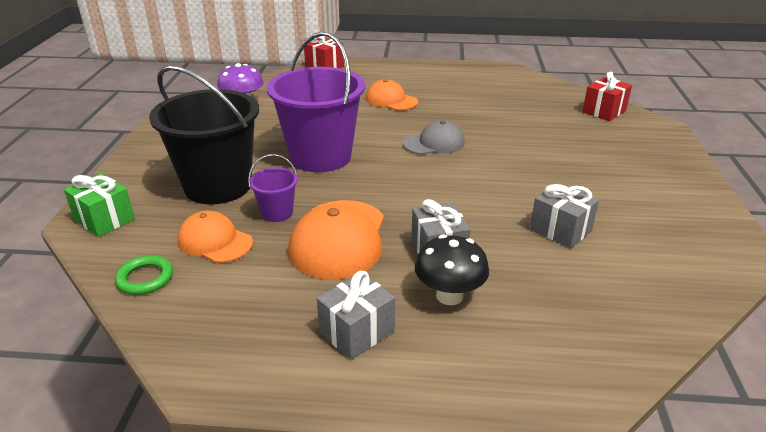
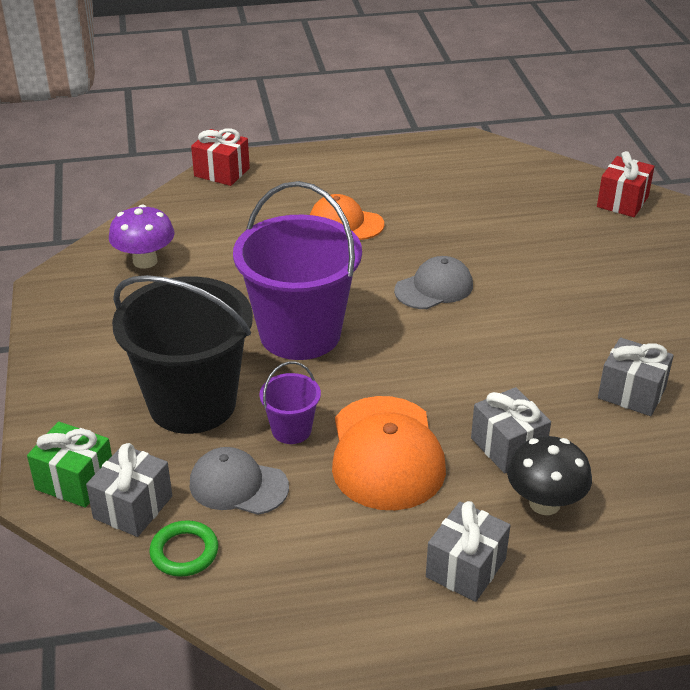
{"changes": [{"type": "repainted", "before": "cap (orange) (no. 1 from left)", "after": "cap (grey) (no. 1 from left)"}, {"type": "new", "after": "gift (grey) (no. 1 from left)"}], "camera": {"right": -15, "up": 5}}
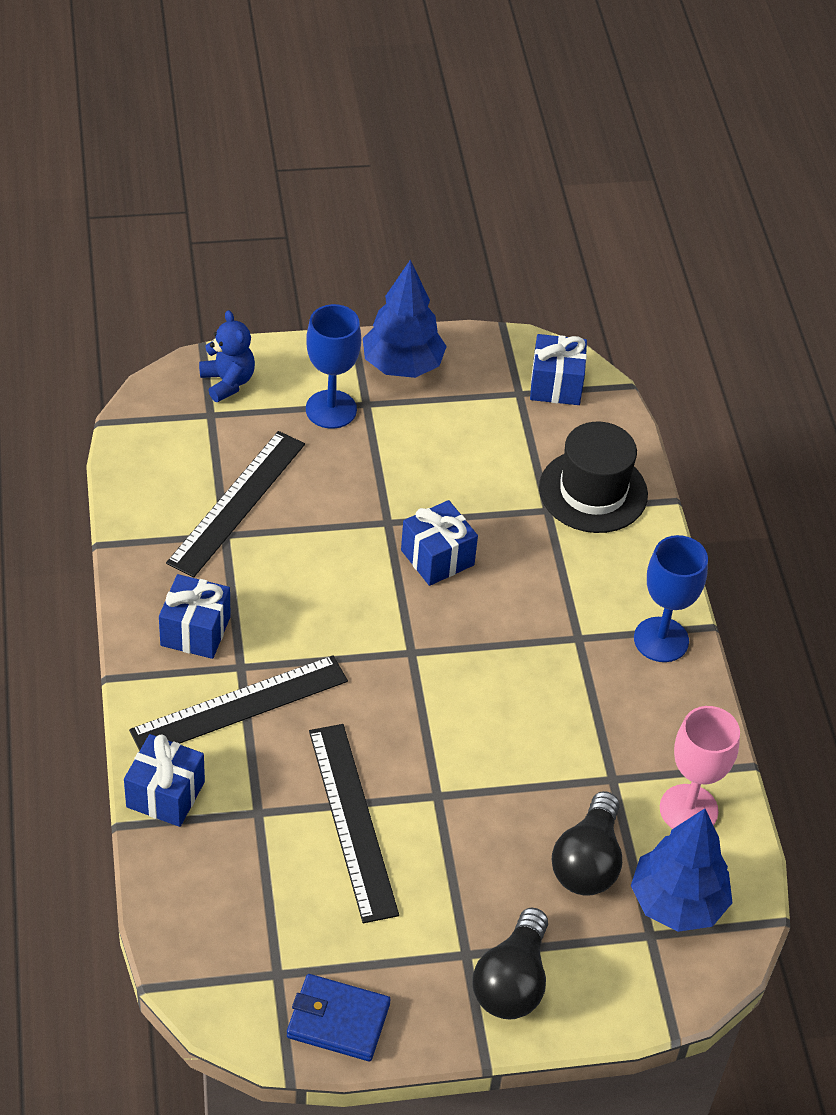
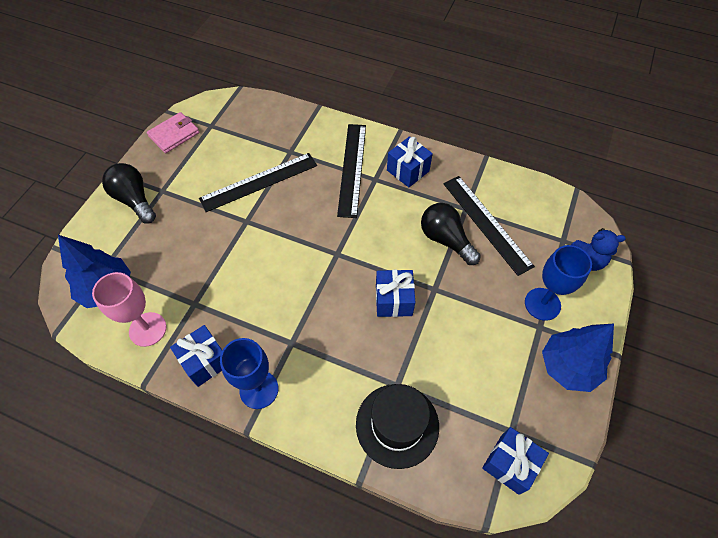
{"changes": [{"type": "shifted", "before": "gift (blue) (no. 1 from left)"}, {"type": "repainted", "before": "wallet (blue)", "after": "wallet (pink)"}, {"type": "rotated", "before": "ruler (black) (no. 3 from left in the first image)", "turn": -45}, {"type": "shifted", "before": "light bulb (black) (no. 2 from left)"}], "camera": {"right": 125, "up": 10}}
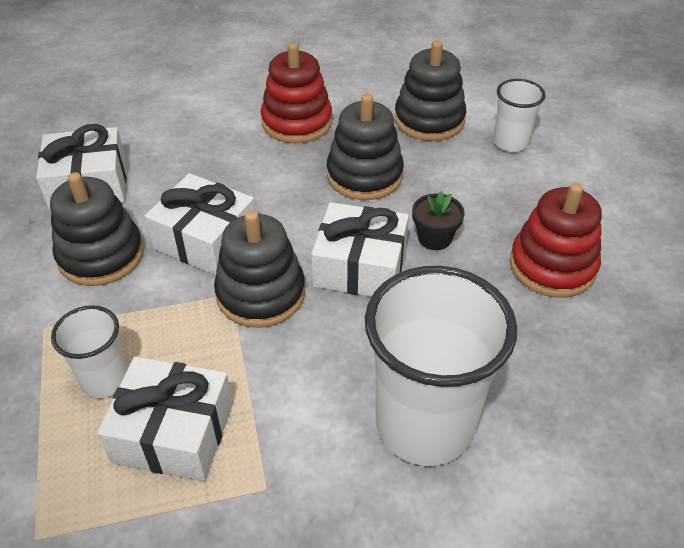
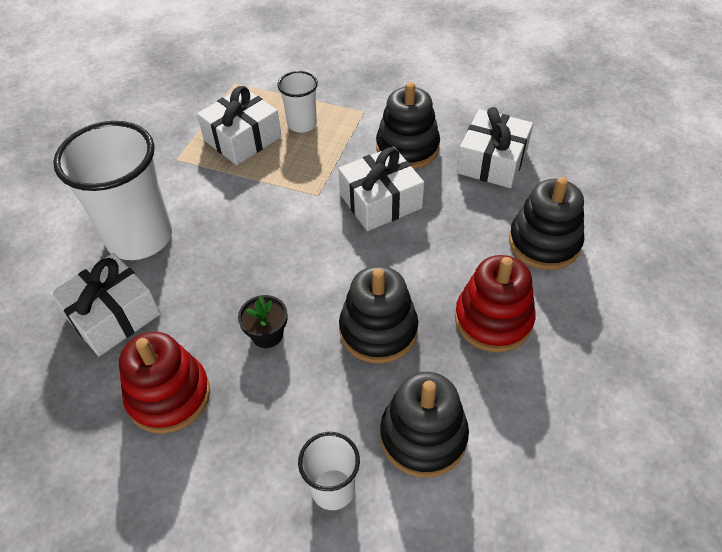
{"changes": [{"type": "shifted", "before": "stacking toy (black) (no. 2 from left in the first image)", "after": "stacking toy (black) (no. 4 from left)"}, {"type": "shifted", "before": "gift (white) (no. 4 from left in the first image)", "after": "gift (white) (no. 1 from left)"}], "camera": {"right": 125, "up": 5}}
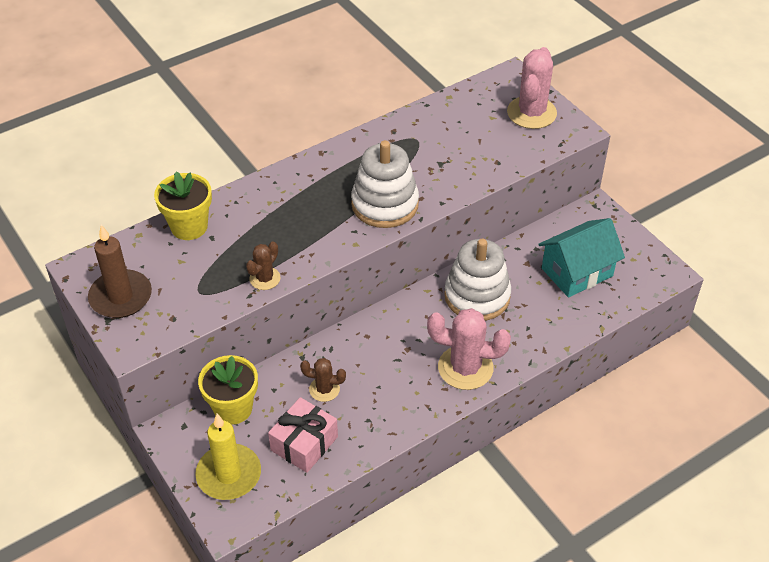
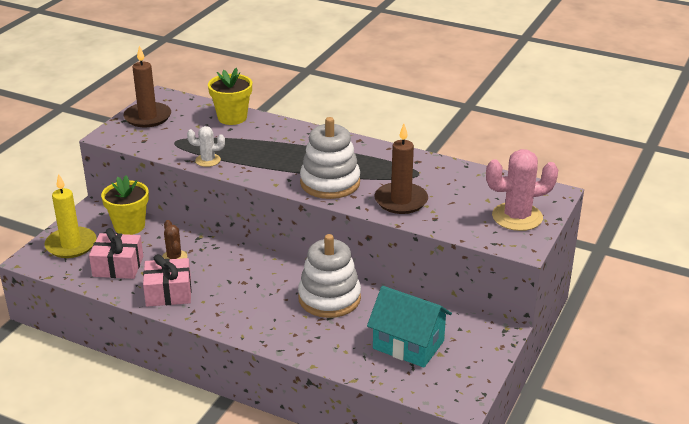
{"changes": [{"type": "repainted", "before": "cactus (brown) (no. 1 from left)", "after": "cactus (white)"}, {"type": "gone", "before": "cactus (pink) (no. 1 from left)"}, {"type": "new", "after": "gift (pink) (no. 2 from left)"}, {"type": "new", "after": "candle (brown) (no. 2 from left)"}], "camera": {"right": 60, "up": -15}}
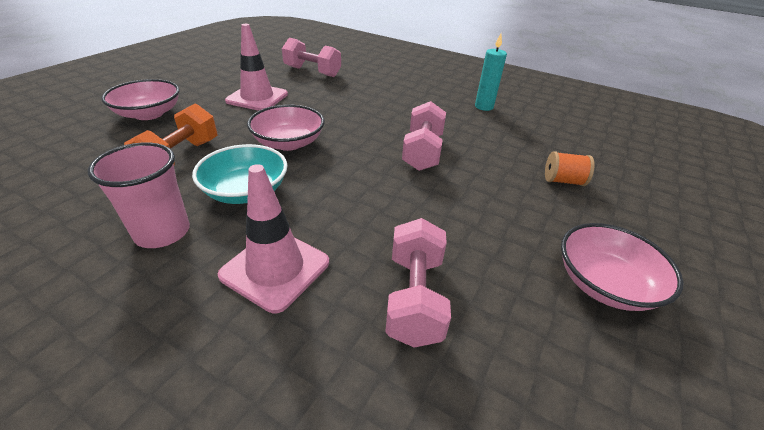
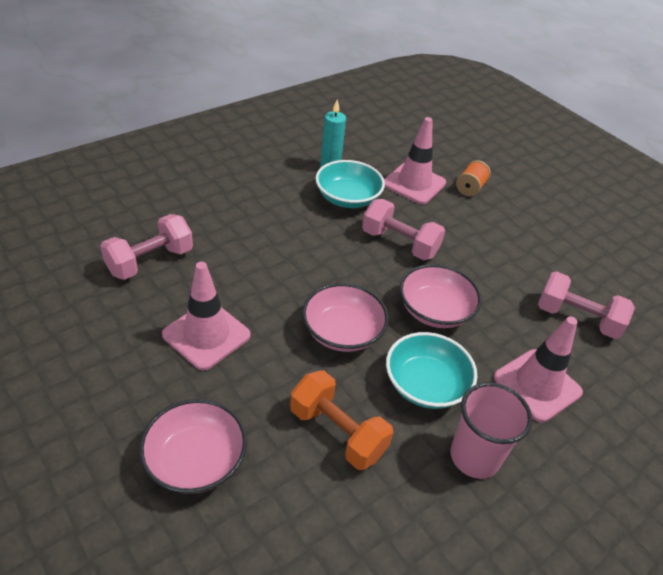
{"changes": [{"type": "shifted", "before": "bowl (pink) (no. 3 from left)"}, {"type": "new", "after": "bowl (turquoise) (no. 1 from left)"}, {"type": "new", "after": "traffic cone (pink) (no. 2 from left)"}], "camera": {"right": -70, "up": 5}}
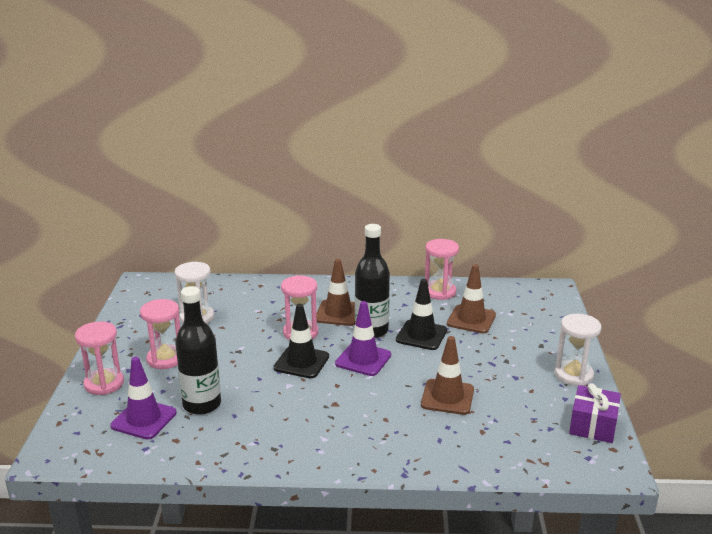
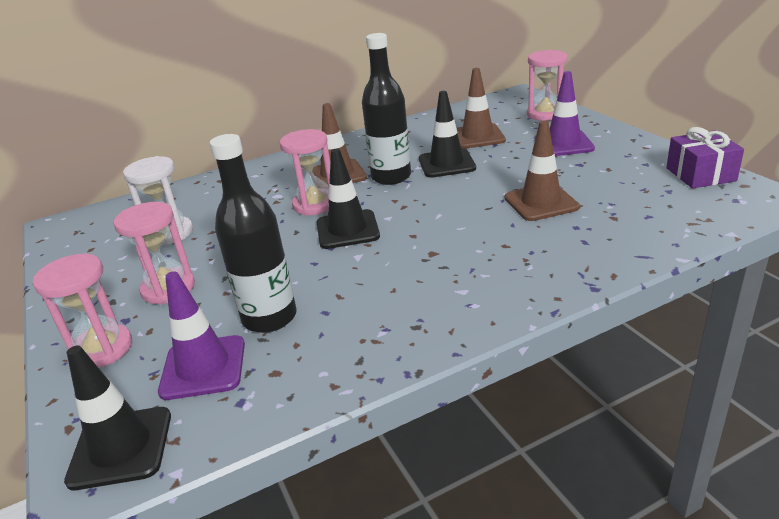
{"changes": [{"type": "shifted", "before": "traffic cone (purple) (no. 2 from left)"}, {"type": "shifted", "before": "hourglass (pink) (no. 4 from left)"}, {"type": "gone", "before": "hourglass (white) (no. 2 from left)"}, {"type": "new", "after": "traffic cone (black) (no. 1 from left)"}], "camera": {"right": -25, "up": 5}}
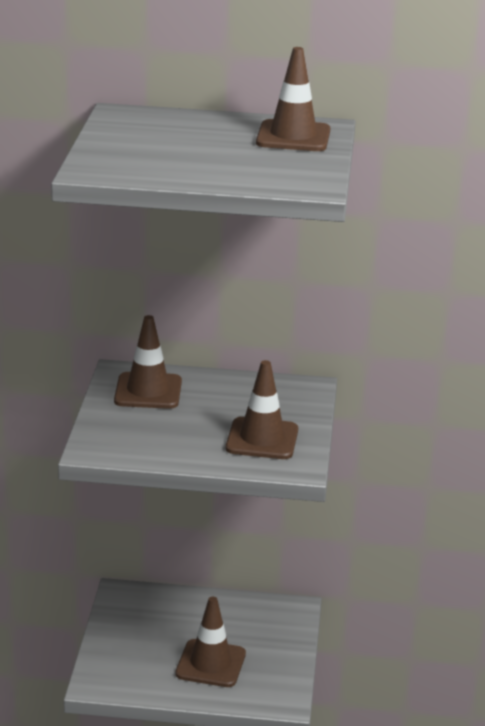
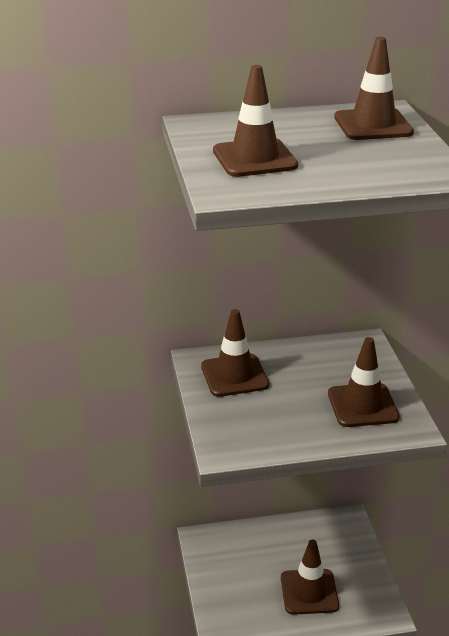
{"changes": [{"type": "new", "after": "traffic cone (brown) (no. 2 from left)"}], "camera": {"right": -15, "up": 5}}
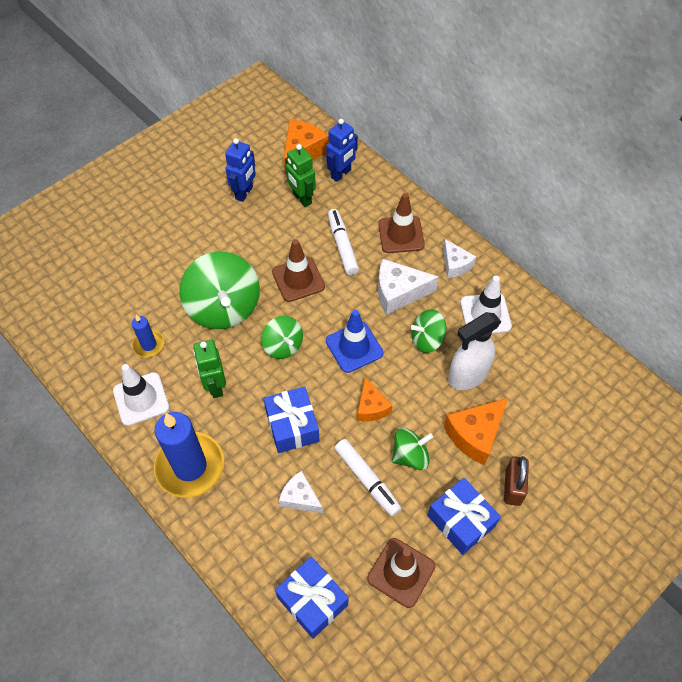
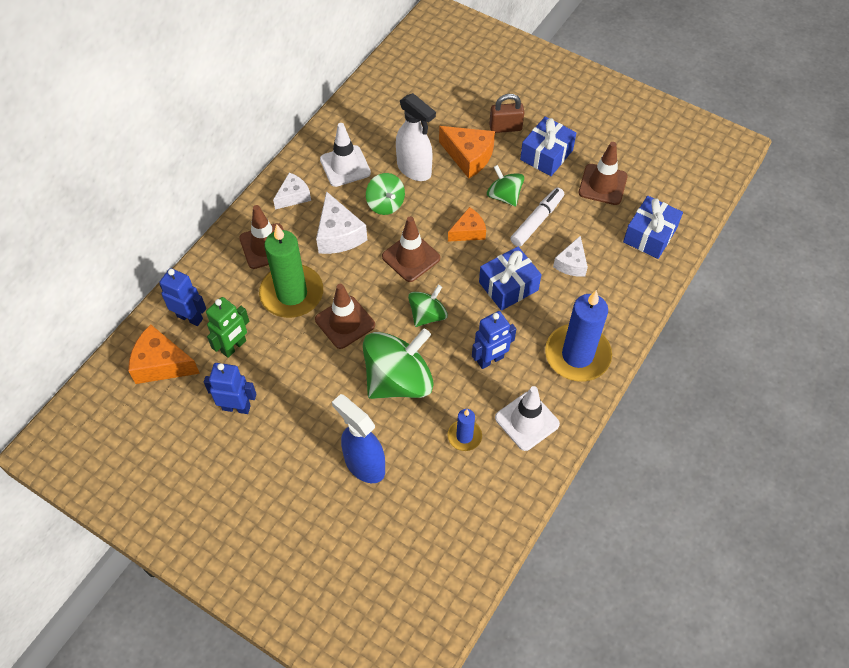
{"changes": [{"type": "repainted", "before": "robot (green) (no. 1 from left)", "after": "robot (blue) (no. 3 from left)"}, {"type": "repainted", "before": "traffic cone (blue)", "after": "traffic cone (brown) (no. 3 from left)"}, {"type": "swapped", "before": "marker (white) (no. 1 from left)", "after": "candle (green)"}, {"type": "new", "after": "spray bottle (blue)"}], "camera": {"right": -105, "up": 0}}
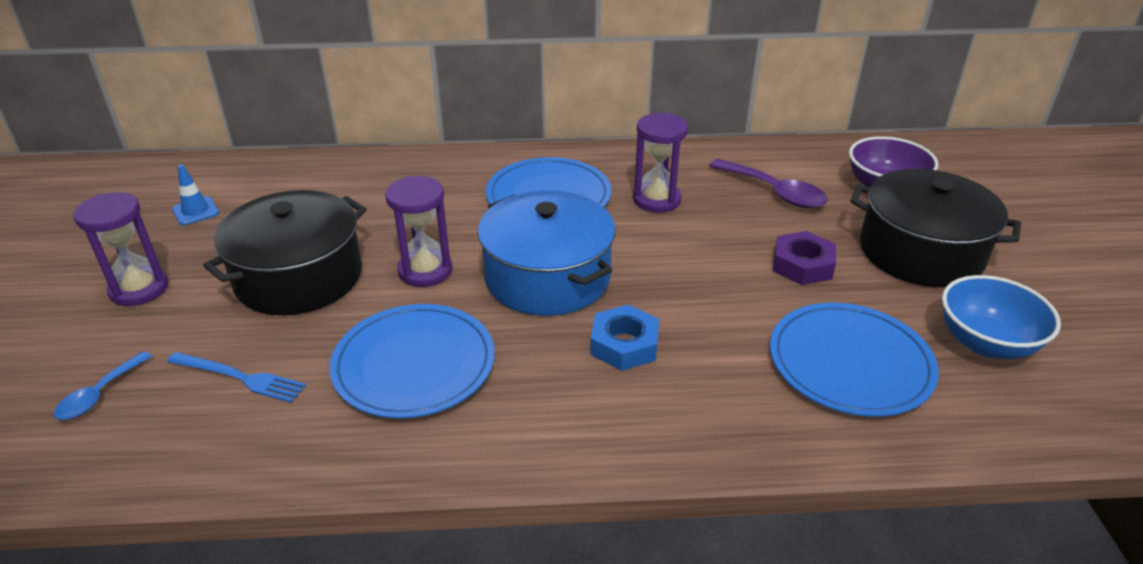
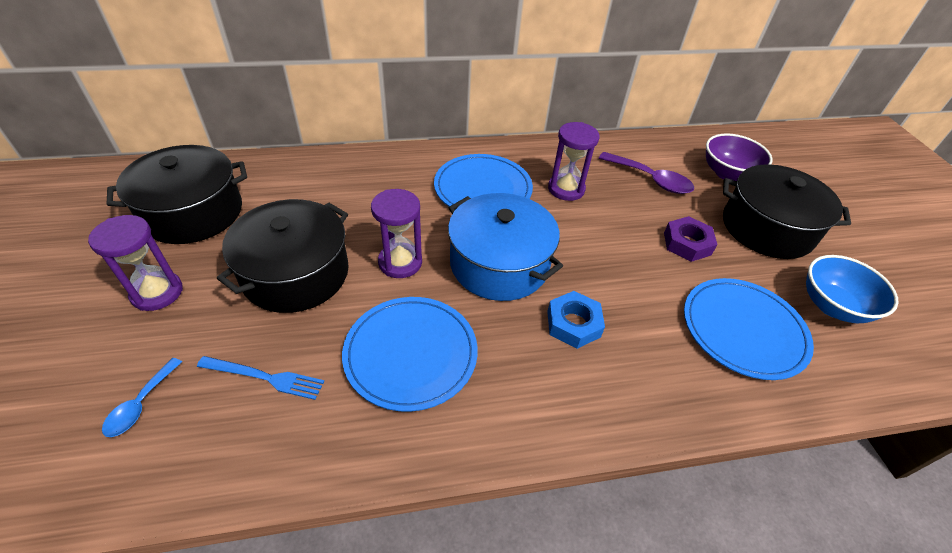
{"changes": [{"type": "swapped", "before": "traffic cone (blue)", "after": "pot (black) (no. 1 from left)"}], "camera": {"right": -10, "up": 10}}
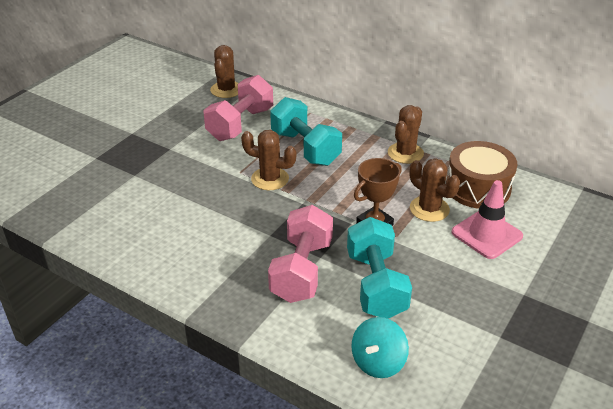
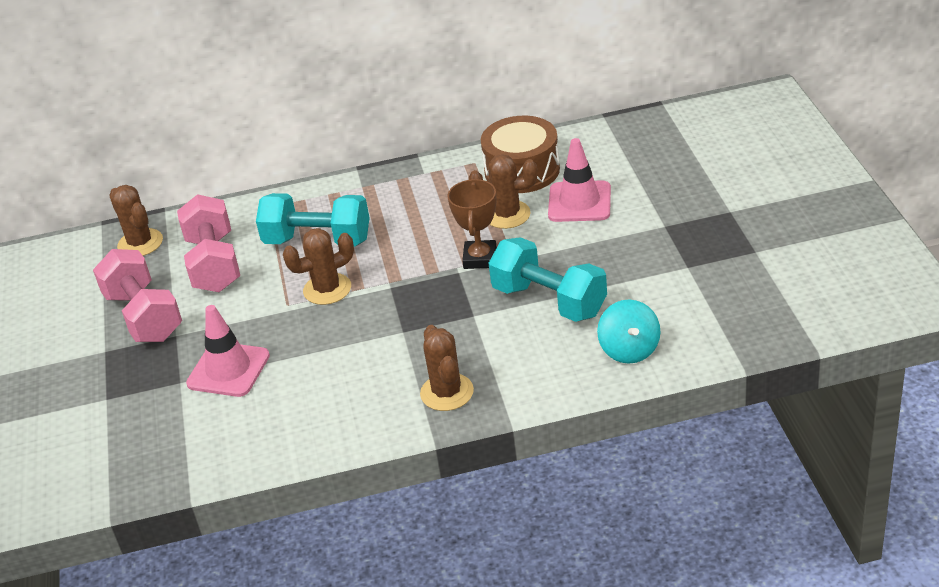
{"changes": [{"type": "shifted", "before": "dumbbell (pink) (no. 2 from left in the first image)", "after": "dumbbell (pink) (no. 1 from left)"}, {"type": "shifted", "before": "cactus (brown) (no. 3 from left)"}, {"type": "new", "after": "traffic cone (pink) (no. 1 from left)"}], "camera": {"right": -40, "up": 0}}
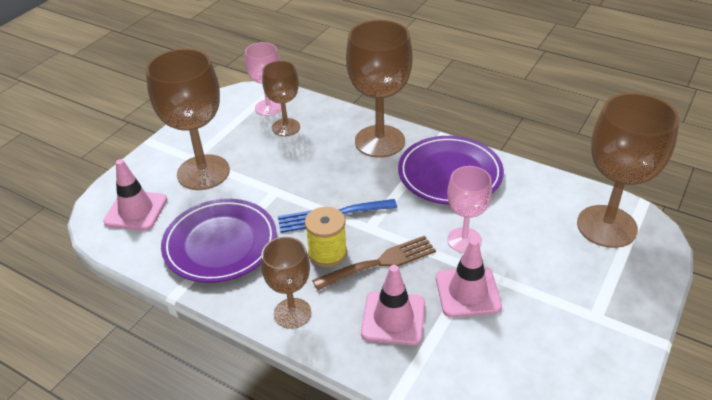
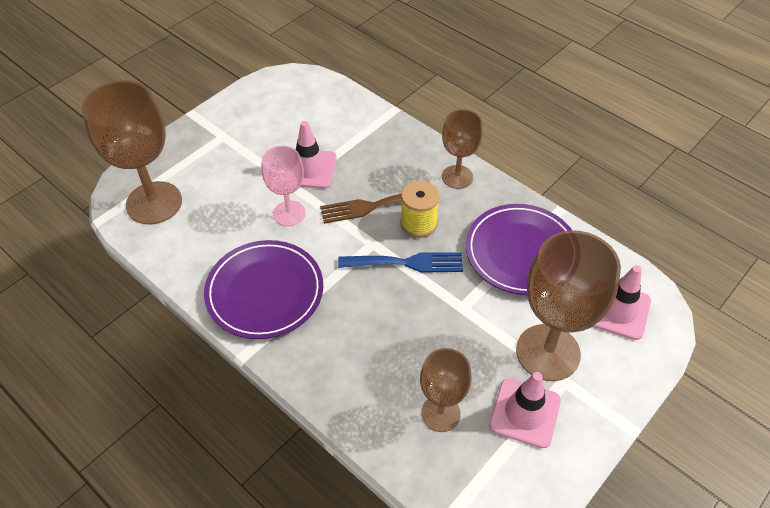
{"changes": [{"type": "gone", "before": "goblet (pink) (no. 1 from left)"}, {"type": "gone", "before": "goblet (brown) (no. 4 from left)"}, {"type": "shifted", "before": "traffic cone (pink) (no. 2 from left)"}], "camera": {"right": -170, "up": 10}}
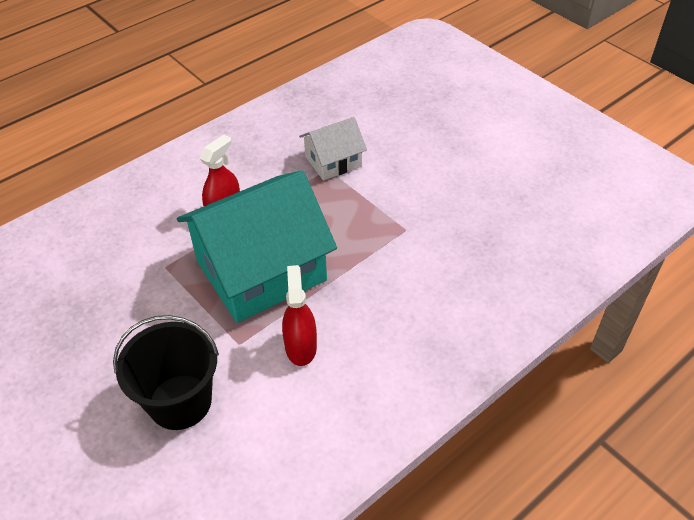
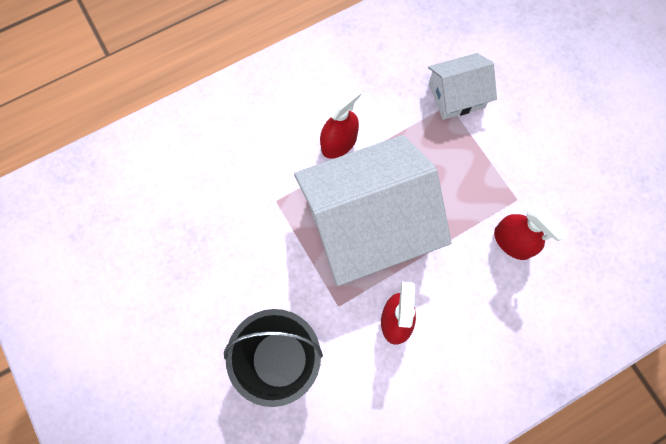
{"changes": [{"type": "repainted", "before": "house (turquoise)", "after": "house (white) (no. 1 from left)"}, {"type": "new", "after": "spray bottle (red) (no. 3 from left)"}], "camera": {"right": 10, "up": 25}}
